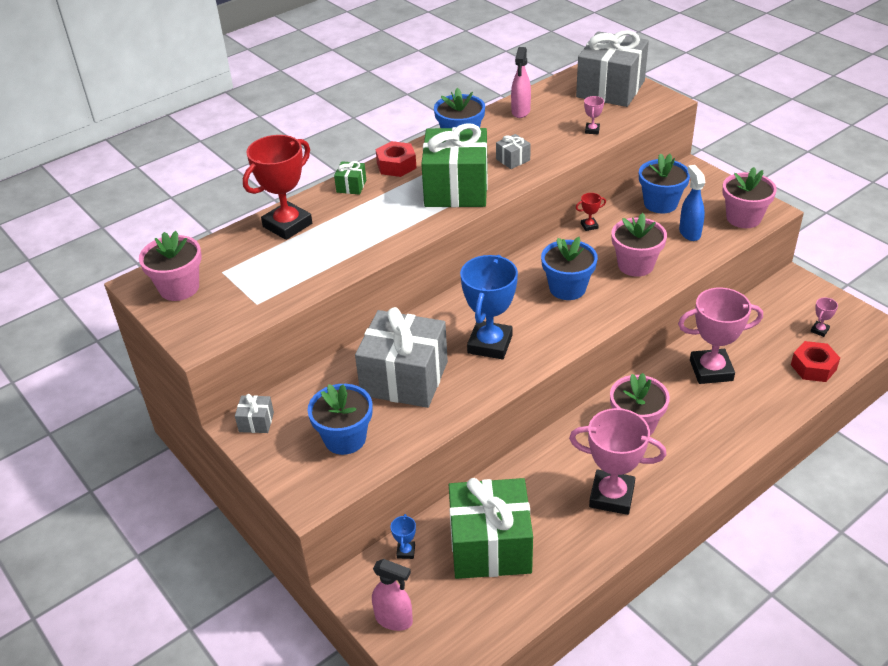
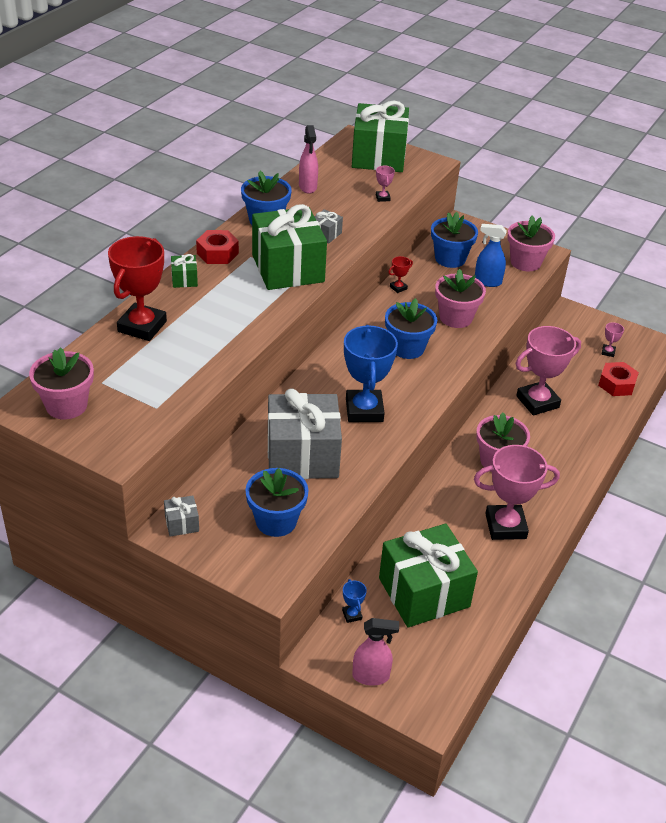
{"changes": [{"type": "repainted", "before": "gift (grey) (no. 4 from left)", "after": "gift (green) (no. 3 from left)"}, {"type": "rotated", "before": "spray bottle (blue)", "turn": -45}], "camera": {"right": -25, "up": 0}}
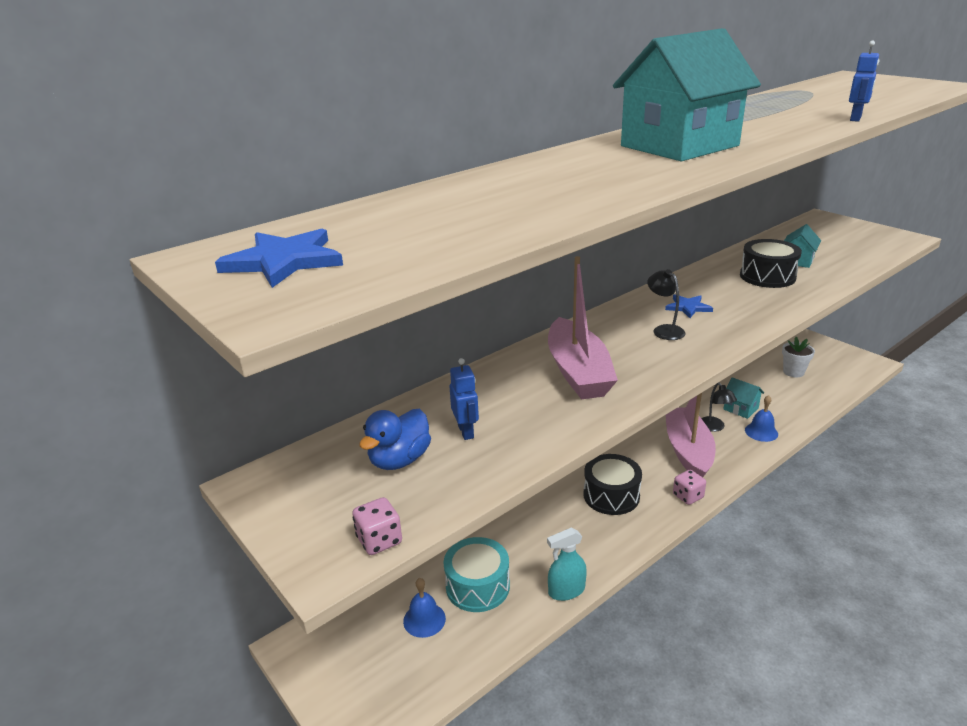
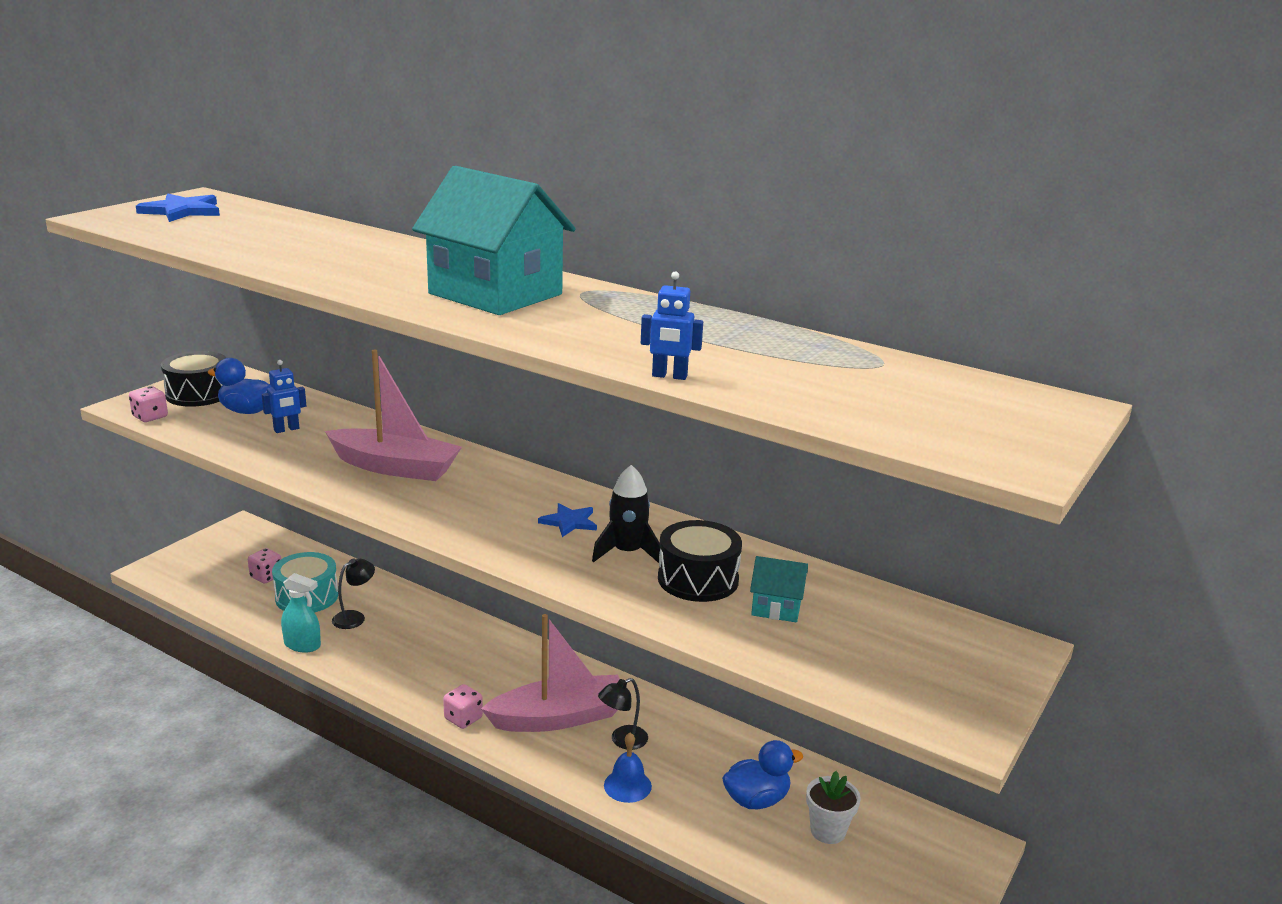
{"changes": [{"type": "swapped", "before": "bell (blue) (no. 1 from left)", "after": "dice (pink) (no. 2 from left)"}, {"type": "rotated", "before": "spray bottle (turquoise)", "turn": 150}, {"type": "rotated", "before": "boat (pink) (no. 1 from left)", "turn": -135}, {"type": "shifted", "before": "drum (black) (no. 1 from left)"}, {"type": "shifted", "before": "lamp (black) (no. 1 from left)"}, {"type": "gone", "before": "house (turquoise) (no. 2 from left)"}, {"type": "new", "after": "rocket (black)"}, {"type": "new", "after": "duck (blue) (no. 2 from left)"}], "camera": {"right": 70, "up": -5}}
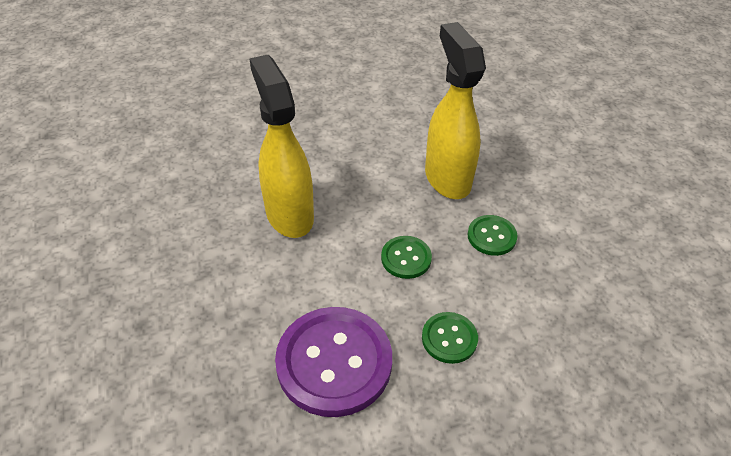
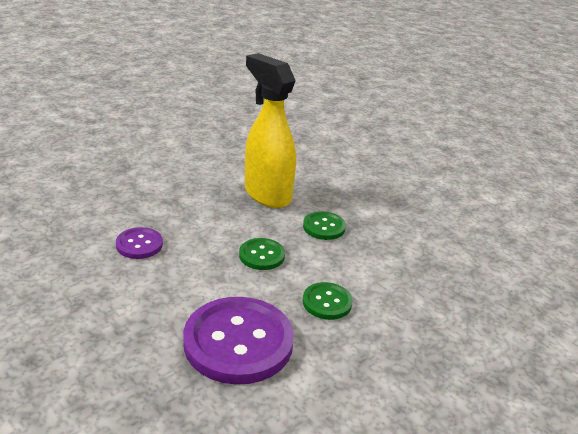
{"changes": [{"type": "swapped", "before": "spray bottle (yellow) (no. 1 from left)", "after": "button (purple) (no. 1 from left)"}], "camera": {"right": -25, "up": -15}}
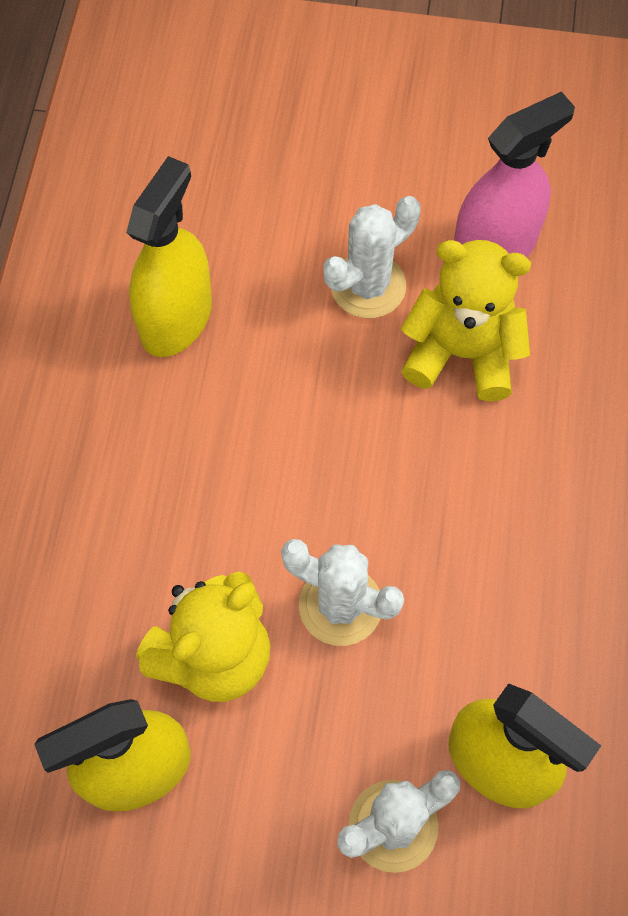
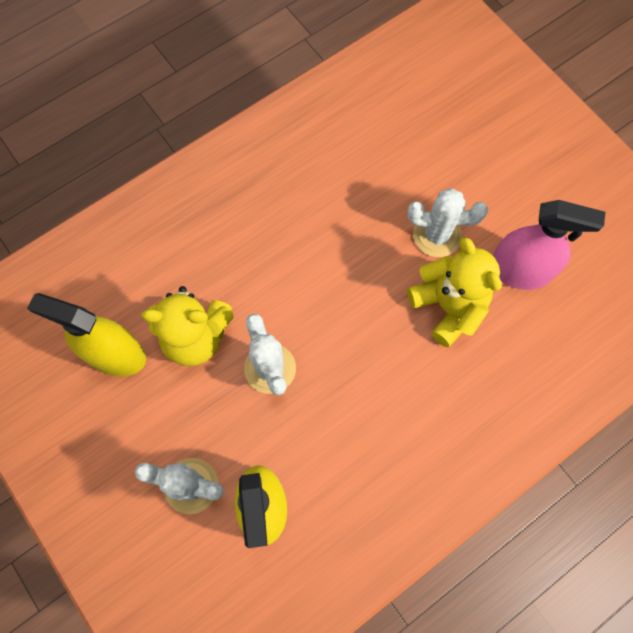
{"changes": [{"type": "gone", "before": "spray bottle (yellow) (no. 2 from left)"}], "camera": {"right": 45, "up": 5}}
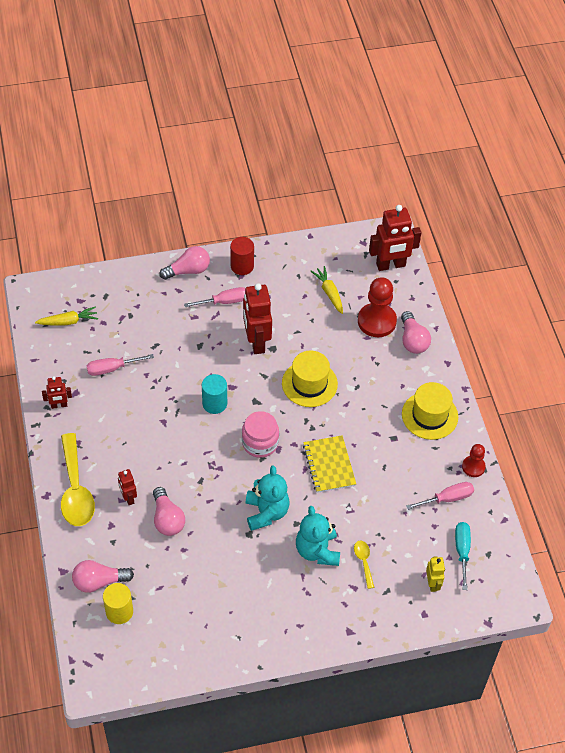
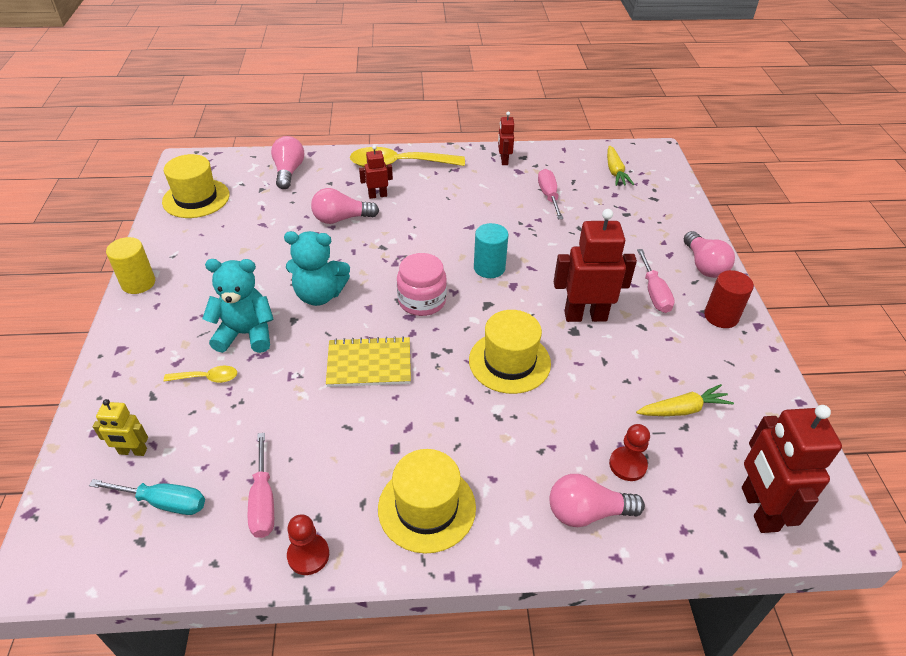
{"changes": [{"type": "shifted", "before": "cylinder (yellow)"}, {"type": "scaled", "before": "pawn (red) (no. 1 from left in the first image)", "scale": 0.56}, {"type": "new", "after": "hat (yellow) (no. 1 from left)"}], "camera": {"right": 100, "up": -10}}
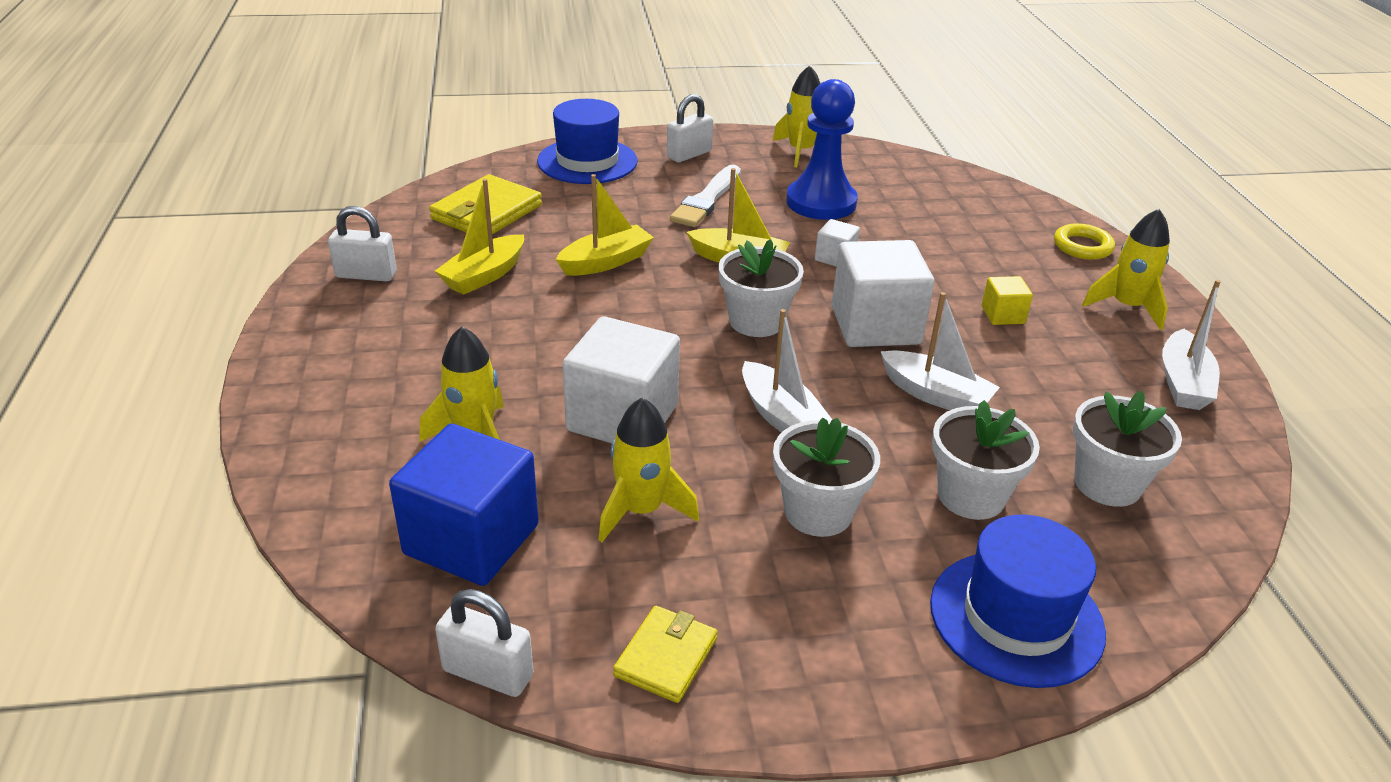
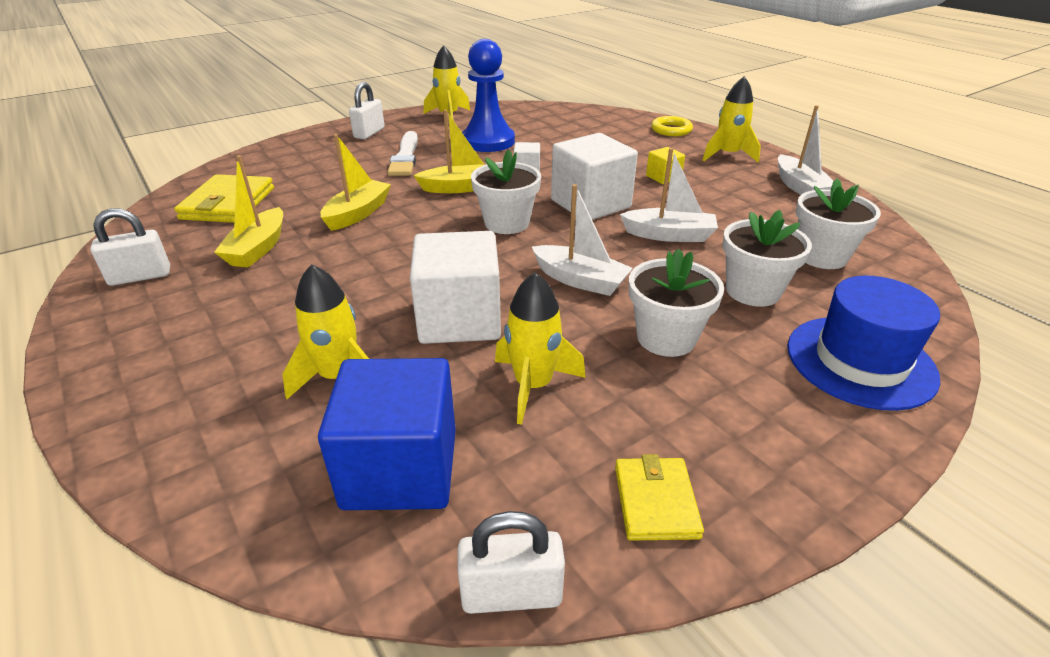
{"changes": [{"type": "gone", "before": "hat (blue) (no. 1 from left)"}], "camera": {"right": -25, "up": 0}}
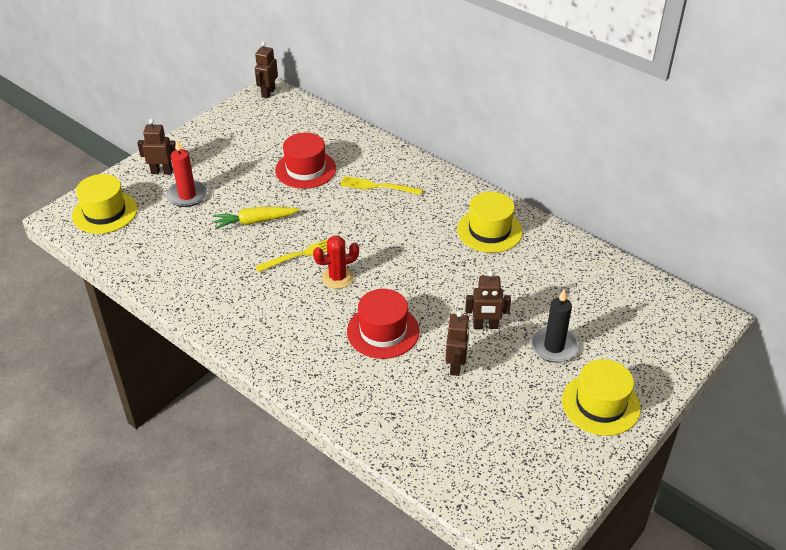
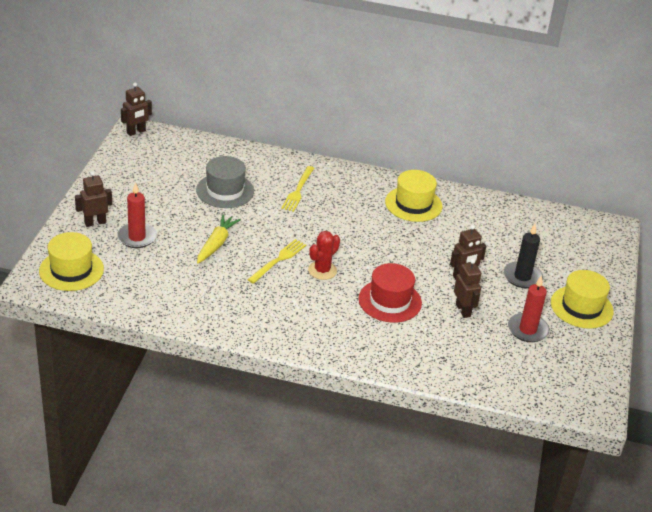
{"changes": [{"type": "rotated", "before": "carrot (yellow)", "turn": 150}, {"type": "rotated", "before": "robot (brown) (no. 2 from left)", "turn": -120}, {"type": "repainted", "before": "hat (red) (no. 1 from left)", "after": "hat (grey)"}, {"type": "rotated", "before": "fork (yellow) (no. 2 from left)", "turn": -60}, {"type": "new", "after": "candle (red) (no. 2 from left)"}], "camera": {"right": -30, "up": -5}}
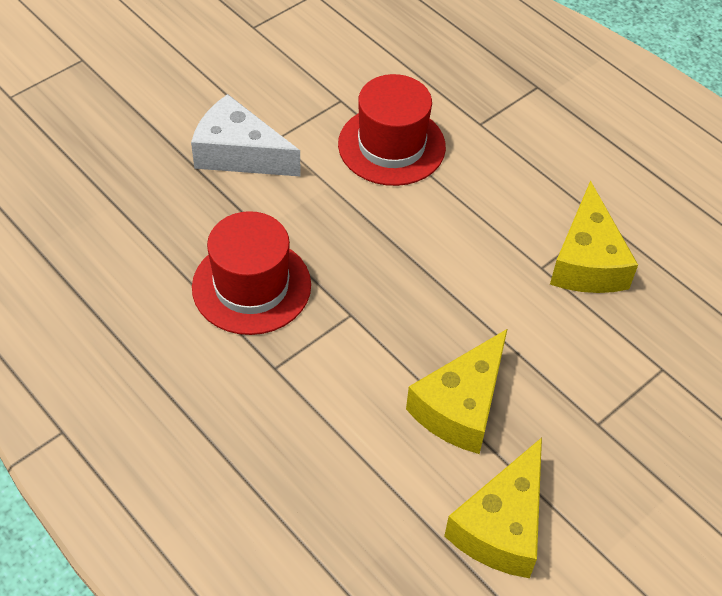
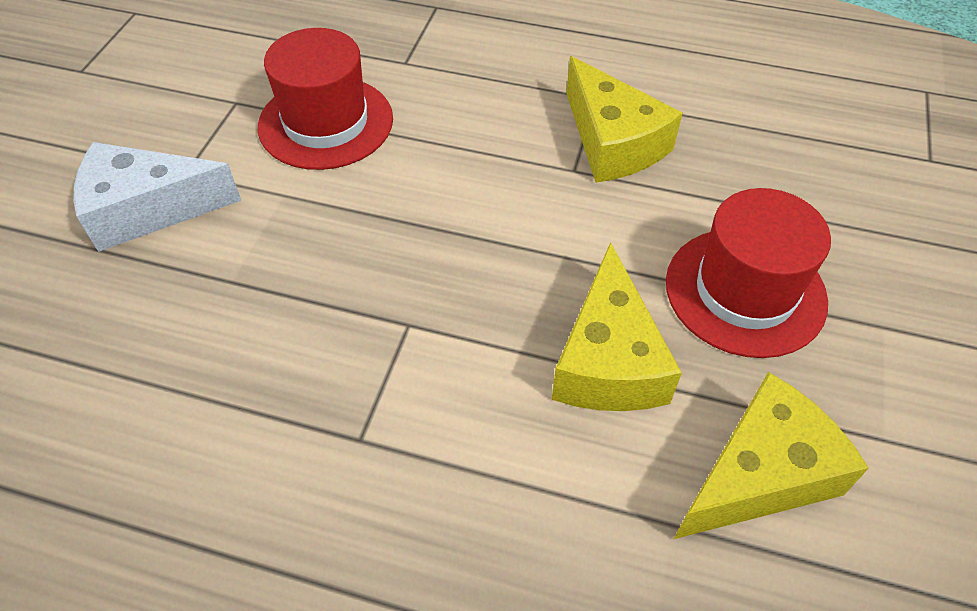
{"changes": [{"type": "shifted", "before": "hat (red) (no. 1 from left in the first image)", "after": "hat (red) (no. 2 from left)"}, {"type": "rotated", "before": "cheese (yellow) (no. 2 from left in the first image)", "turn": -120}], "camera": {"right": -30, "up": 0}}
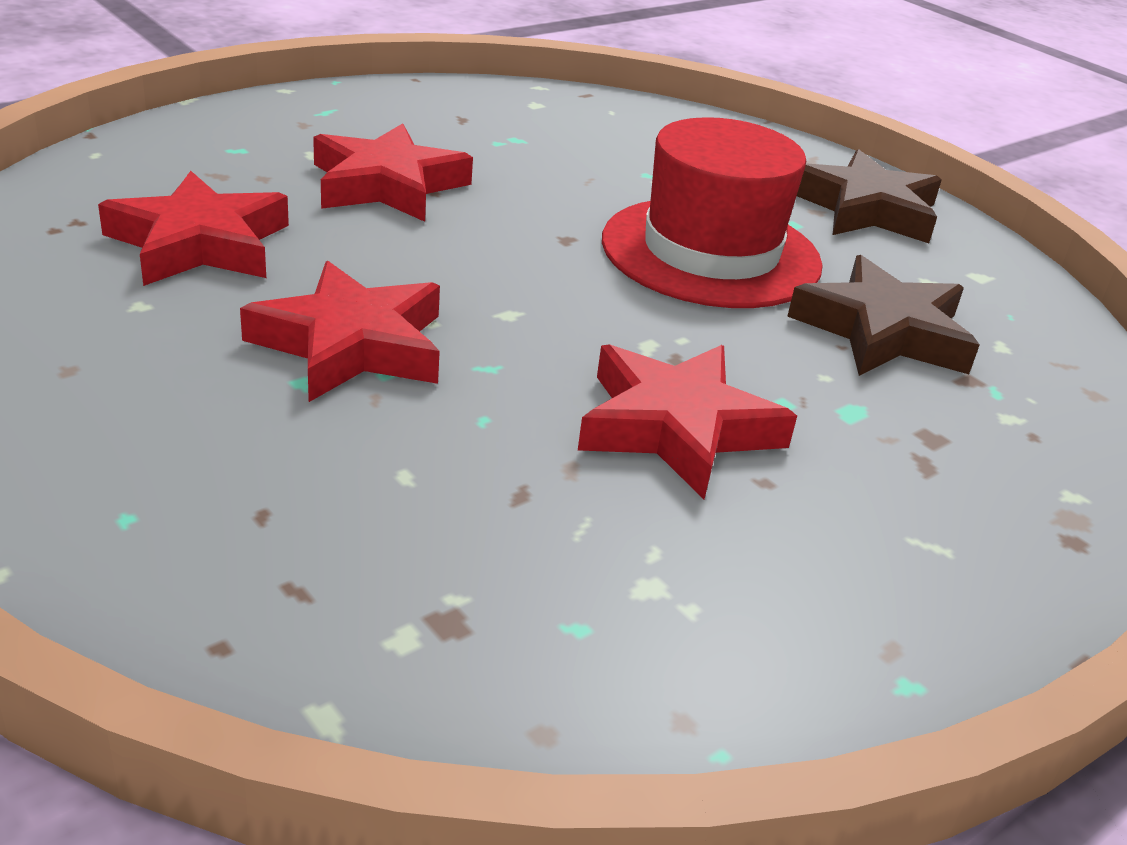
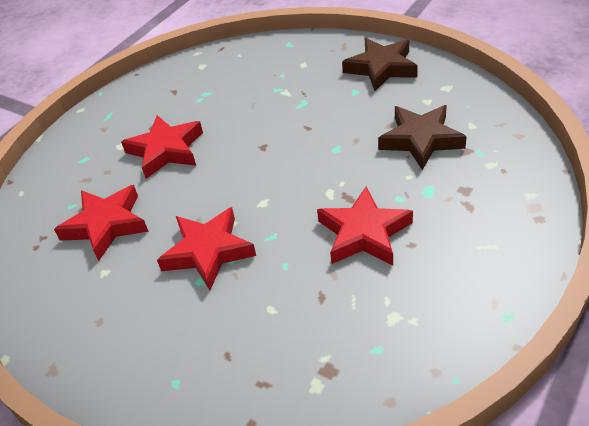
{"changes": [{"type": "gone", "before": "hat (red)"}], "camera": {"right": -10, "up": 10}}
